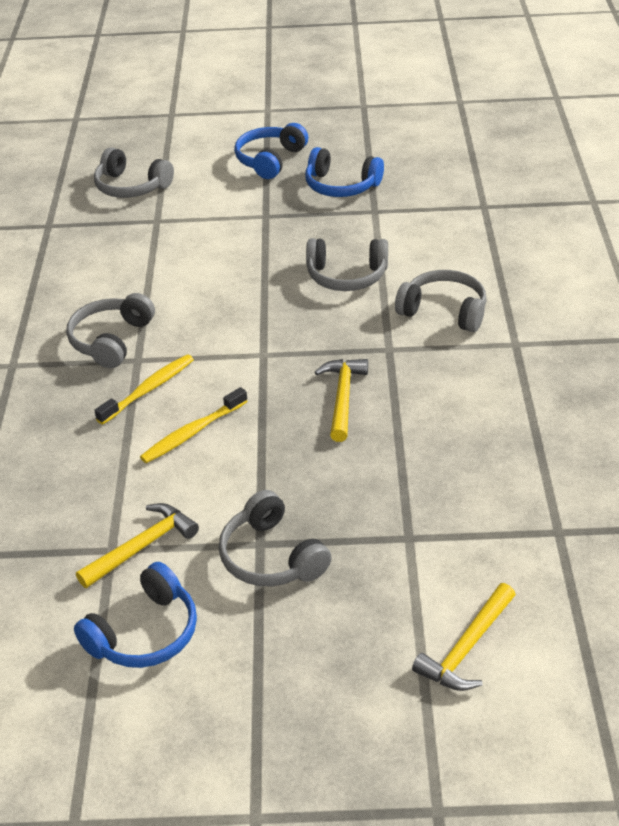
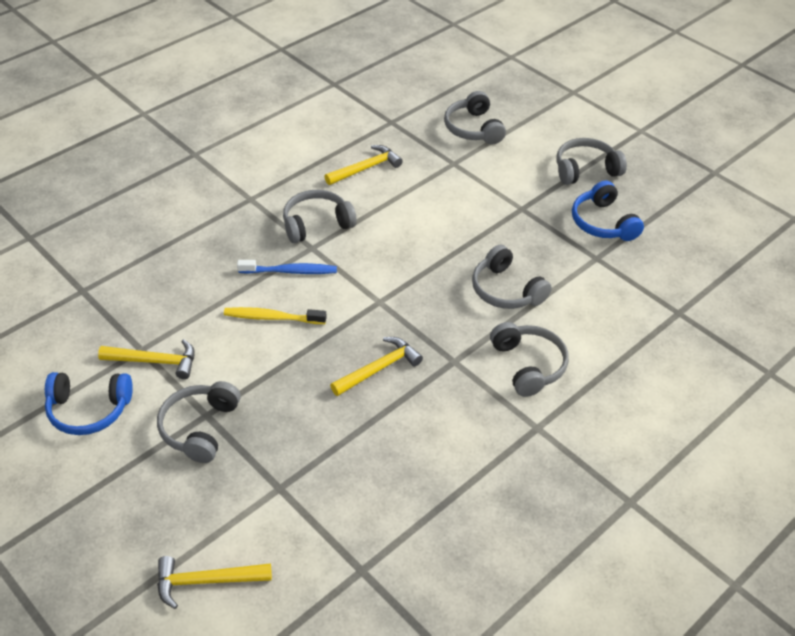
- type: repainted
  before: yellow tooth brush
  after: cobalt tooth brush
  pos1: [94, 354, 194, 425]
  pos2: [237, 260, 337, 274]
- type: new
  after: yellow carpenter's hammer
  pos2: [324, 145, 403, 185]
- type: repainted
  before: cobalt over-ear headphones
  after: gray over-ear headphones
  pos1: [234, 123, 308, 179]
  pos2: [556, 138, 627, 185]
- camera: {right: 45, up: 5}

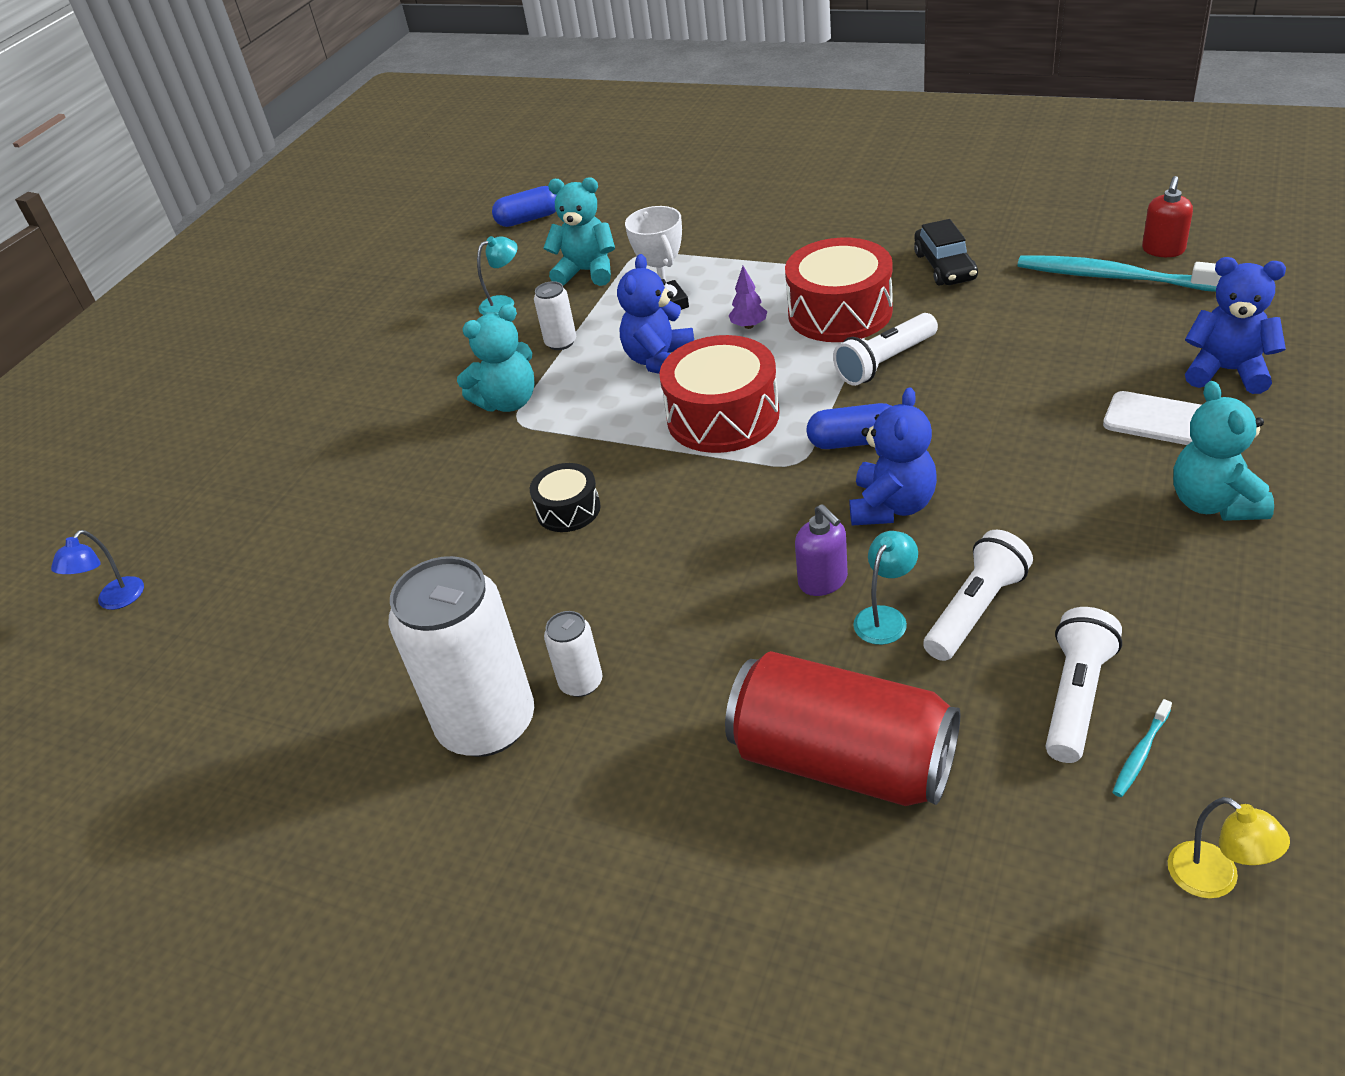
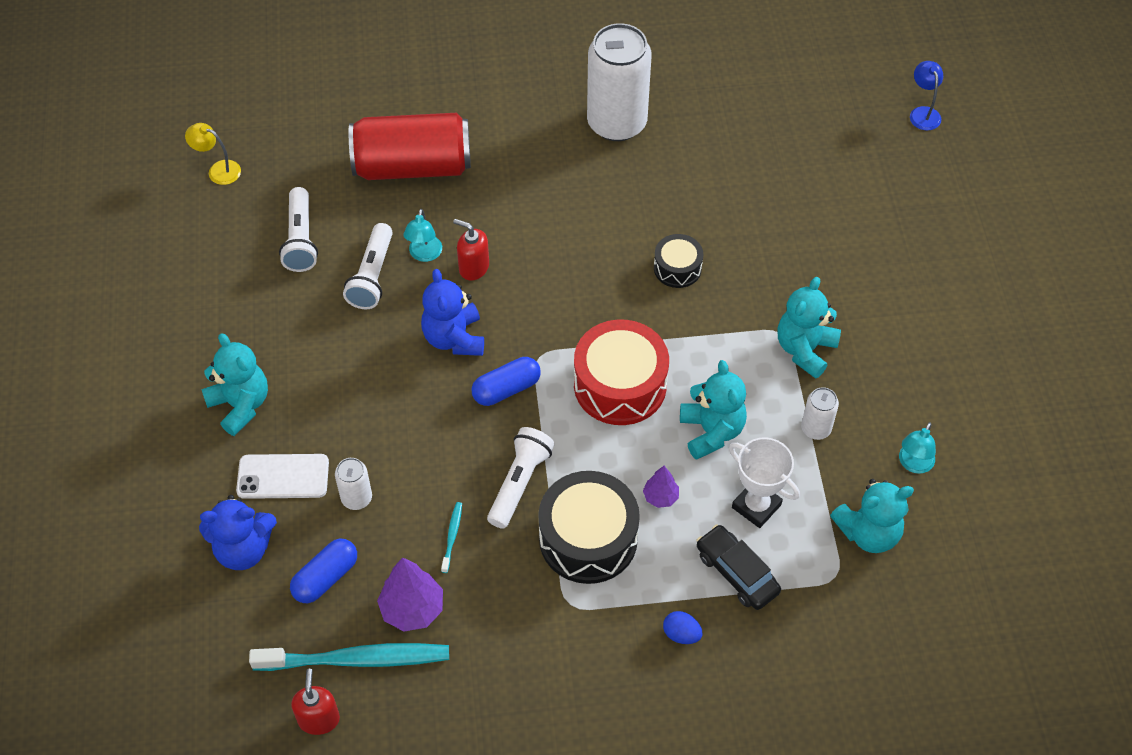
- type: shifted
  before: cobalt capsule
  pos1: [492, 186, 557, 227]
  pos2: [290, 539, 357, 603]
- type: shifted
  before: white tin
  pos1: [544, 611, 603, 697]
  pos2: [335, 458, 372, 510]
- type: new
  after: royal purple fir tree
  pos2: [377, 558, 443, 631]
- type: shifted
  before: turquoise tooth brush
  pos1: [1113, 699, 1172, 797]
  pos2: [441, 502, 462, 573]
- type: repainted
  before: royal purple soap dispenser
  after: red soap dispenser
  pos1: [795, 504, 848, 596]
  pos2: [453, 219, 489, 281]
- type: repainted
  before: red toy drum
  after: jet-black toy drum
  pos1: [785, 238, 893, 342]
  pos2: [538, 471, 640, 584]
- type: new
  after: cobalt egg
  pos2: [663, 611, 703, 644]
- type: repainted
  before: cobalt stuffed bear
  after: turquoise stuffed bear
  pos1: [617, 254, 694, 374]
  pos2: [680, 360, 747, 460]
- type: shifted
  before: jet-black car
  pos1: [914, 219, 978, 286]
  pos2: [697, 524, 781, 610]
- camera: {right: 145, up: 15}

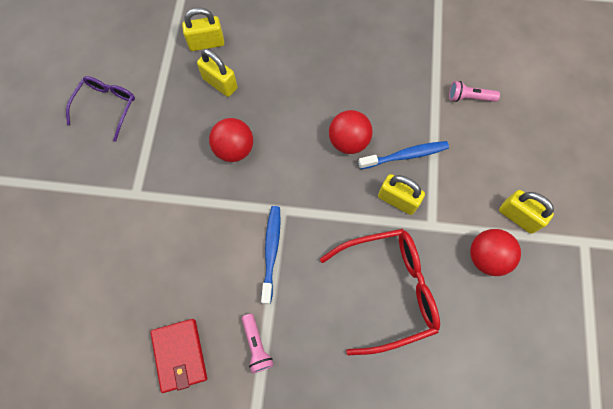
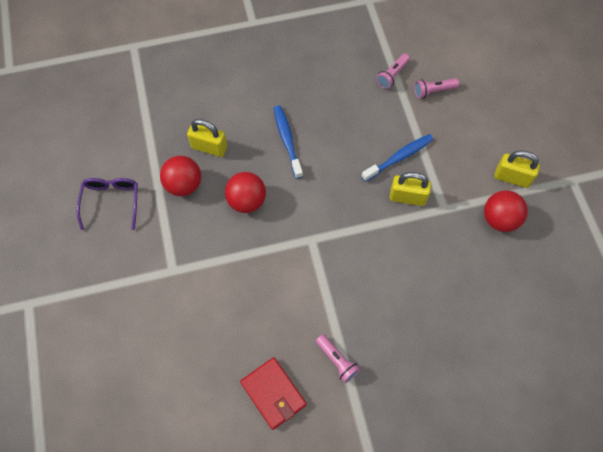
- type: shifted
  before: red sphere
  pos1: [329, 110, 373, 154]
  pos2: [160, 156, 201, 196]
- type: shifted
  before: cobalt tooth brush
  pos1: [261, 206, 281, 304]
  pos2: [274, 106, 303, 179]
- type: new
  after: rose-pink pocket torch
  pos2: [376, 54, 410, 89]
- type: gone
  before: yellow lock
  pos1: [182, 8, 224, 51]
- type: gone
  before: red glasses
  pos1: [320, 229, 440, 355]
- camera: {right: -20, up: -5}

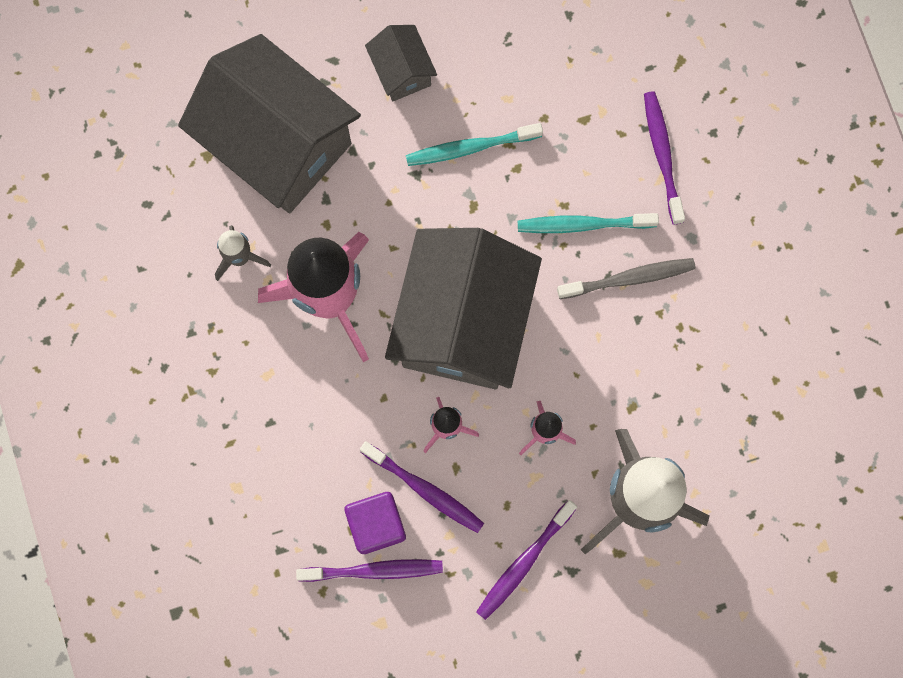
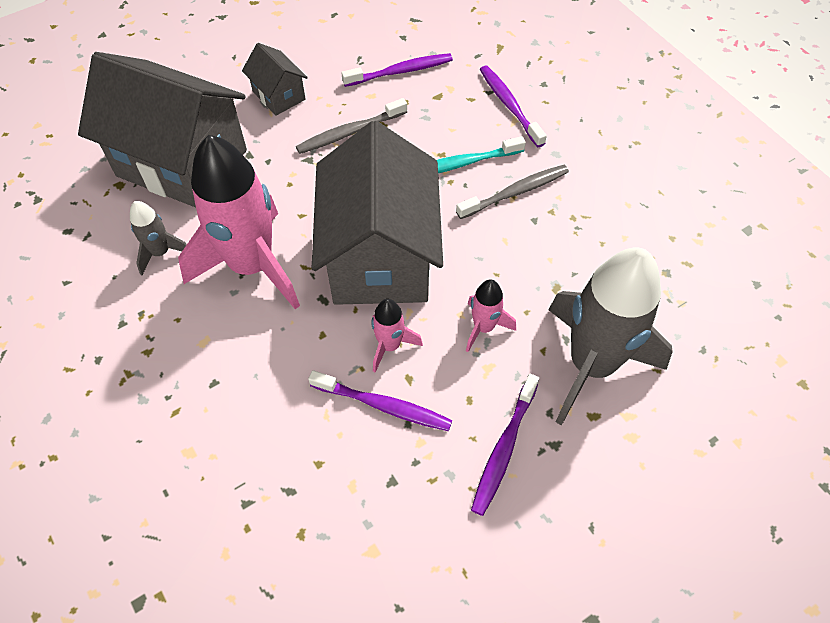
- type: repainted
  before: turquoise tooth brush
  after: gray tooth brush
  pos1: [406, 123, 543, 166]
  pos2: [296, 98, 407, 154]
- type: shifted
  before: royal purple tooth brush
  pos1: [296, 559, 443, 582]
  pos2: [342, 53, 453, 87]
- type: gone
  before: royal purple block
  pos1: [344, 492, 406, 554]
- camera: {right: -15, up: -20}

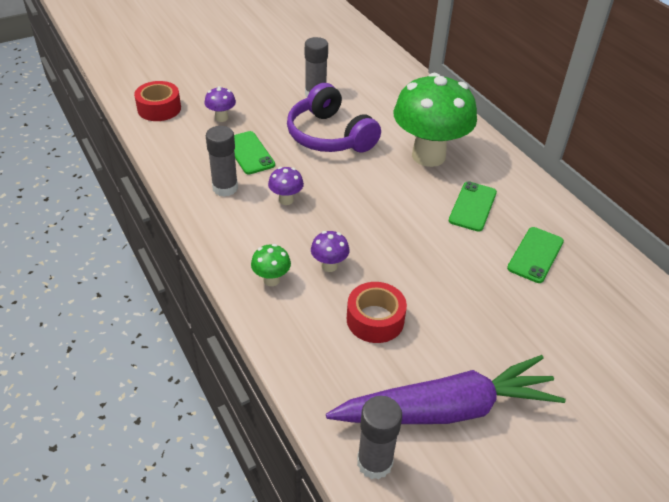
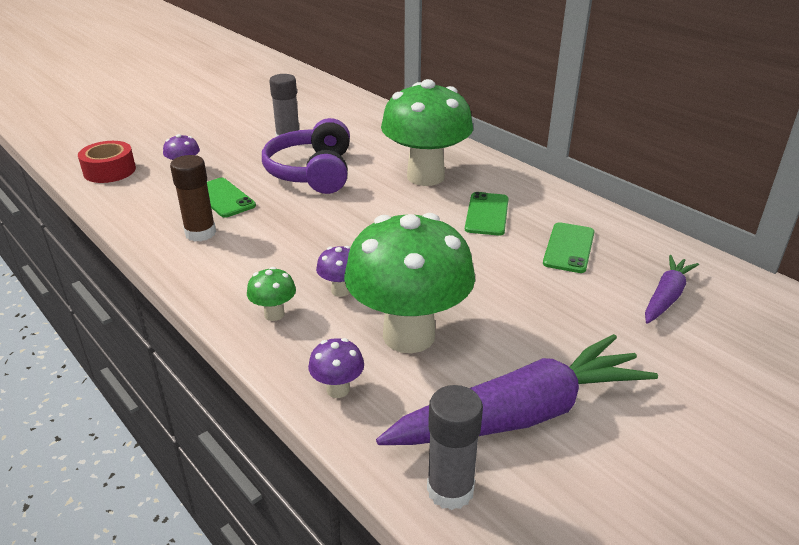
- type: repainted
  before: gray stick of glue
  after: brown stick of glue
  pos1: [206, 126, 238, 196]
  pos2: [170, 155, 216, 242]
- type: rotated
  before: royal purple over-ear headphones
  pos1: [287, 83, 381, 152]
  pos2: [262, 118, 350, 194]
  turn: 45
- type: shifted
  before: royal purple toadstool
  pos1: [268, 167, 304, 205]
  pos2: [308, 338, 364, 398]
- type: swapped
  before: red sticky tape
  after: emerald toadstool
  pos1: [347, 282, 407, 343]
  pos2: [344, 213, 475, 353]
- type: new
  after: royal purple carrot
  pos2: [645, 255, 699, 324]
- camera: {right: -10, up: -10}

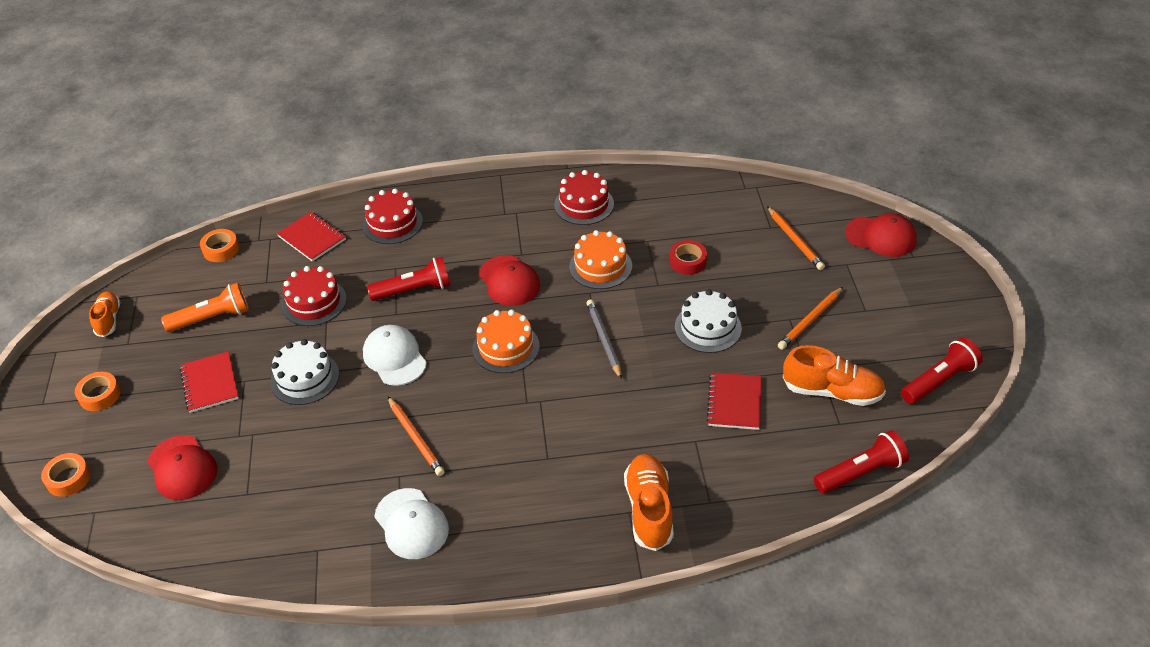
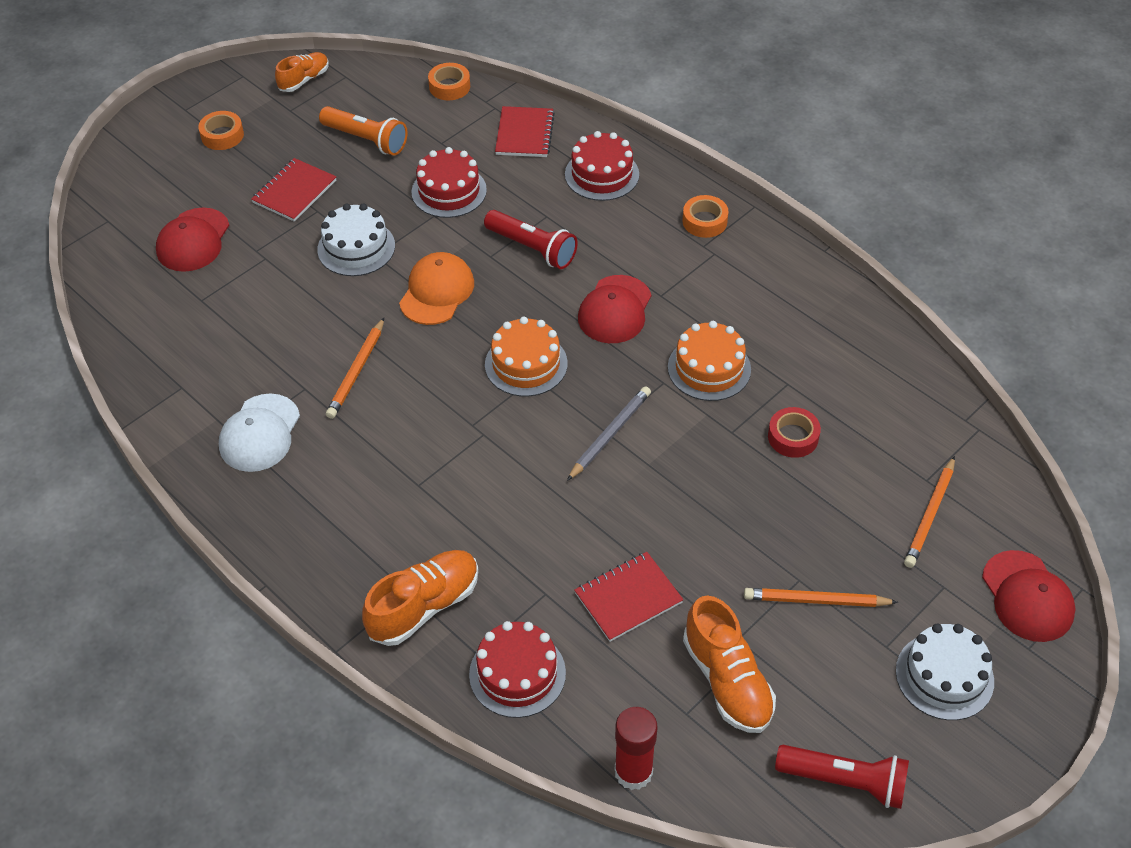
- type: repainted
  before: white baseball cap
  after: orange-coloured baseball cap
  pos1: [363, 325, 427, 386]
  pos2: [399, 252, 474, 325]
- type: shifted
  before: red layer cake
  pos1: [554, 170, 614, 225]
  pos2: [469, 621, 566, 718]
- type: swapped
  before: red pocket torch
  after: red stick of glue
  pos1: [814, 430, 909, 494]
  pos2: [615, 707, 657, 790]
- type: shifted
  before: orange-coloured sticky tape
  pos1: [41, 453, 91, 497]
  pos2: [682, 195, 729, 238]
- type: shifted
  before: white layer cake
  pos1: [675, 289, 742, 353]
  pos2: [896, 624, 994, 720]
- camera: {right: 50, up: 5}

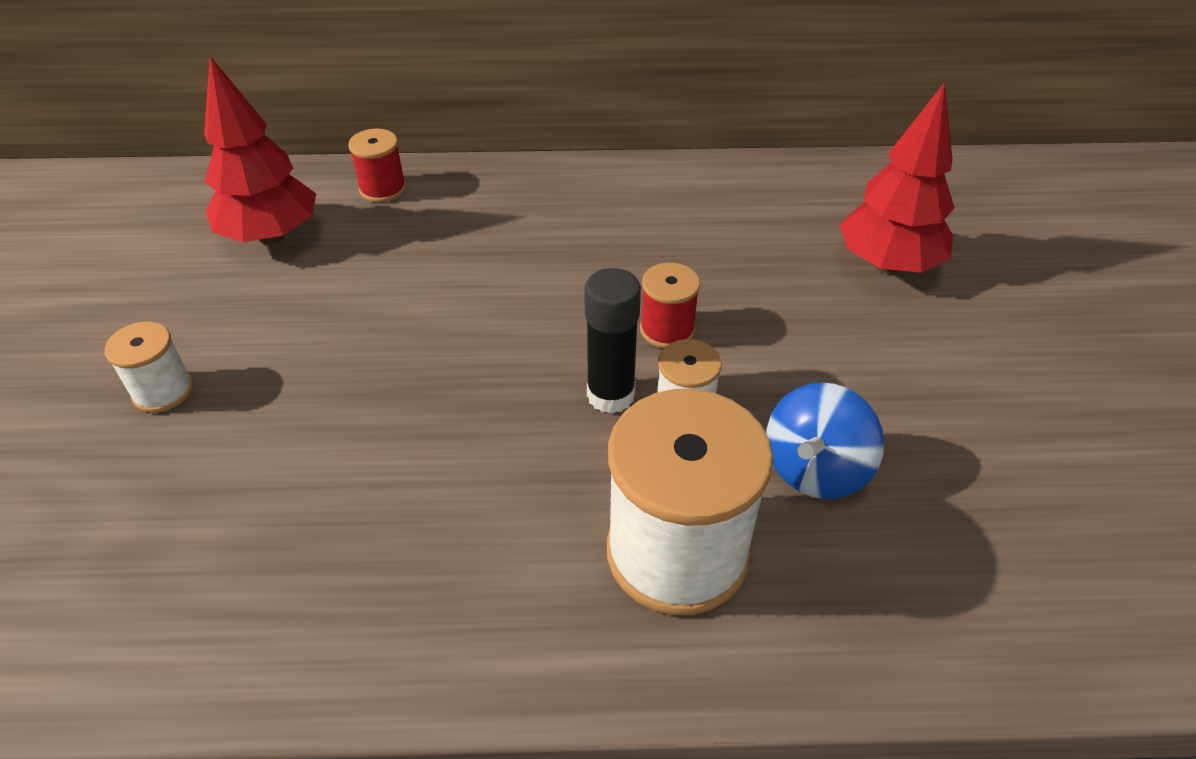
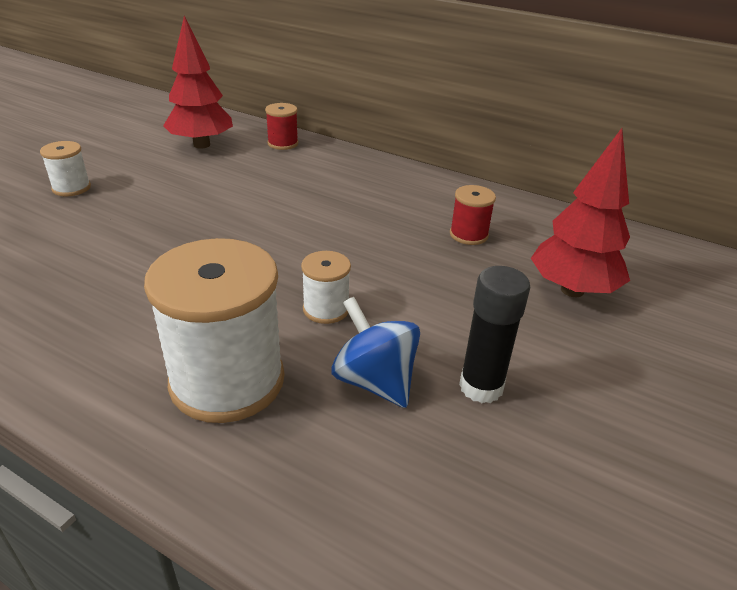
- type: rotated
  before: cobalt whirligig
  pos1: [767, 382, 884, 499]
  pos2: [331, 297, 420, 408]
  turn: 75
- type: shifted
  before: red reel of thread
  pos1: [640, 263, 700, 348]
  pos2: [450, 185, 496, 245]
- type: shifted
  before: jet-black stick of glue
  pos1: [584, 268, 641, 414]
  pos2: [459, 266, 530, 403]
- camera: {right: 30, up: -10}

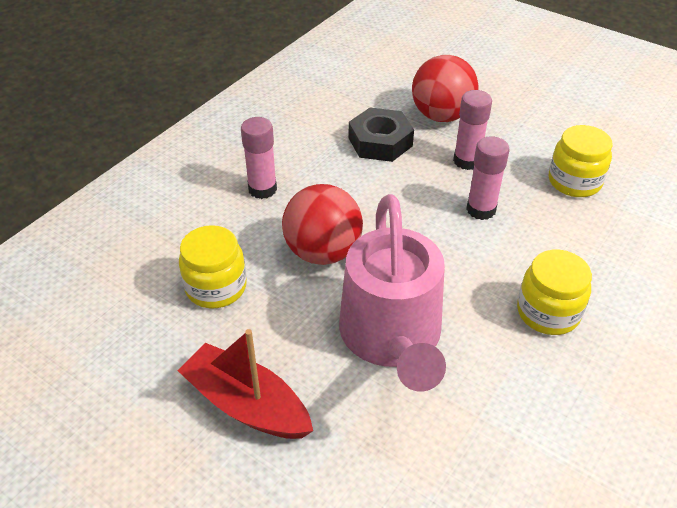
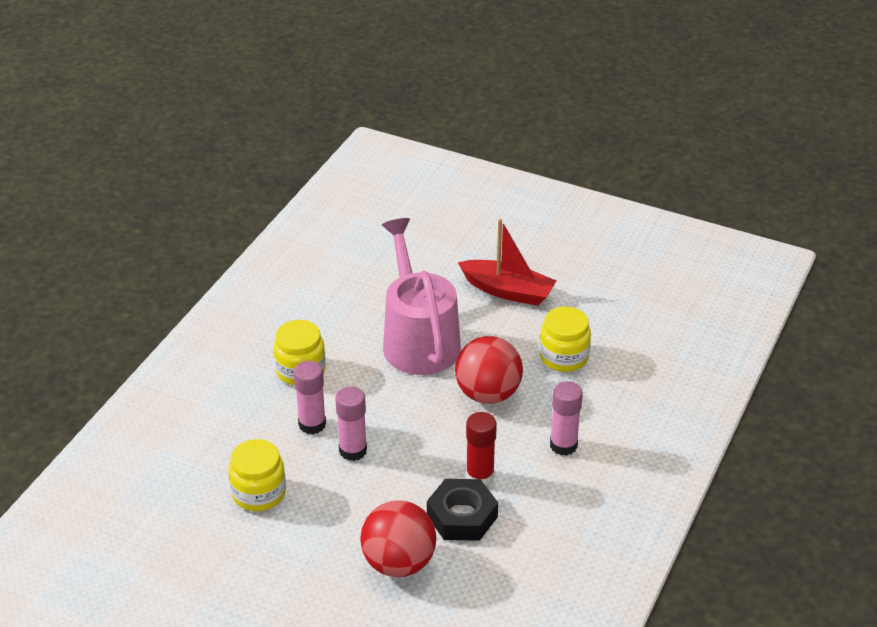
- type: shifted
  before: rose-pink stick of glue
  pos1: [453, 90, 492, 170]
  pos2: [294, 361, 326, 434]
- type: new
  after: red stick of glue
  pos2: [466, 412, 497, 486]
- camera: {right: 170, up: -5}

